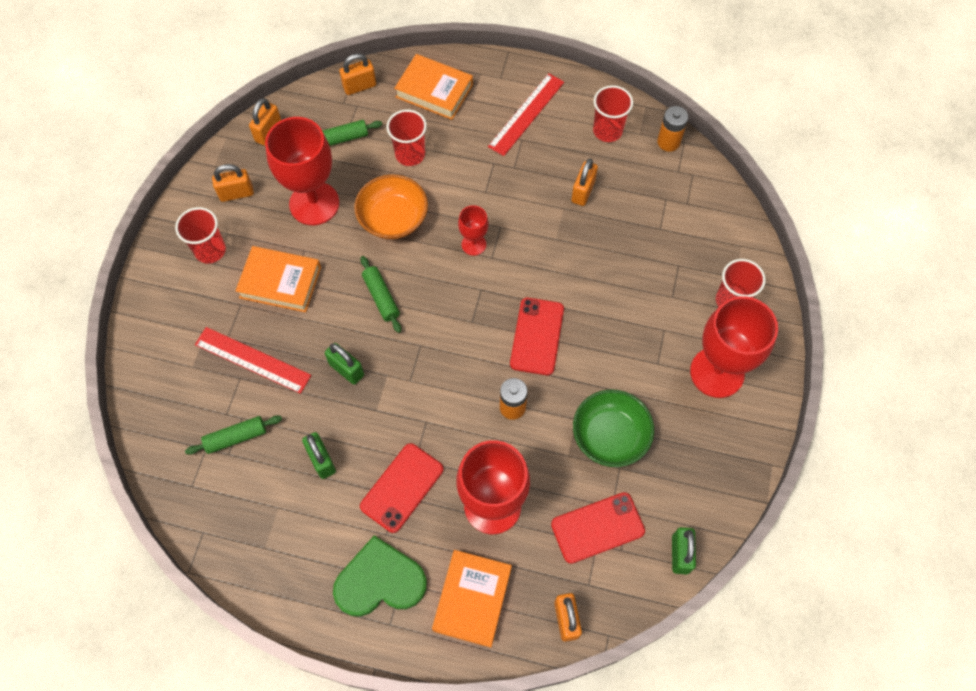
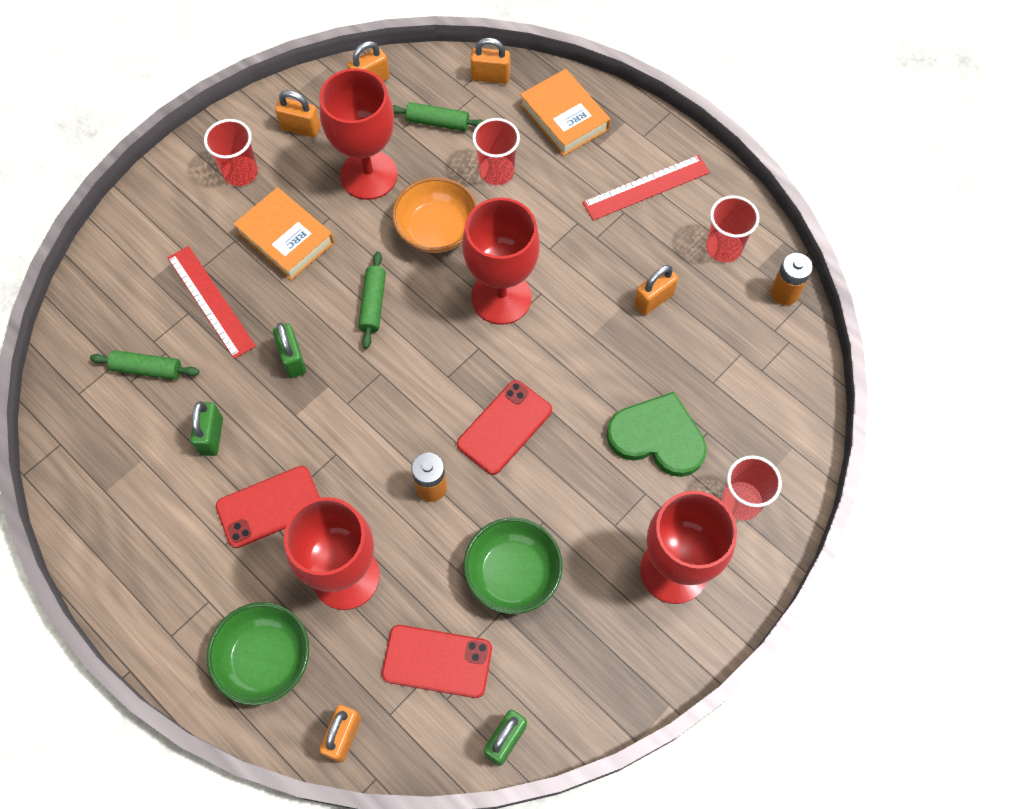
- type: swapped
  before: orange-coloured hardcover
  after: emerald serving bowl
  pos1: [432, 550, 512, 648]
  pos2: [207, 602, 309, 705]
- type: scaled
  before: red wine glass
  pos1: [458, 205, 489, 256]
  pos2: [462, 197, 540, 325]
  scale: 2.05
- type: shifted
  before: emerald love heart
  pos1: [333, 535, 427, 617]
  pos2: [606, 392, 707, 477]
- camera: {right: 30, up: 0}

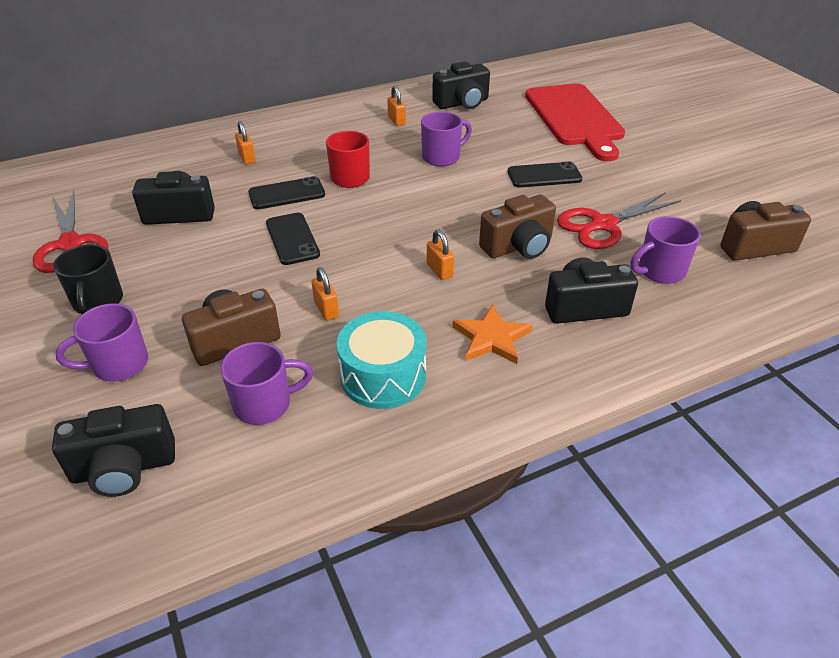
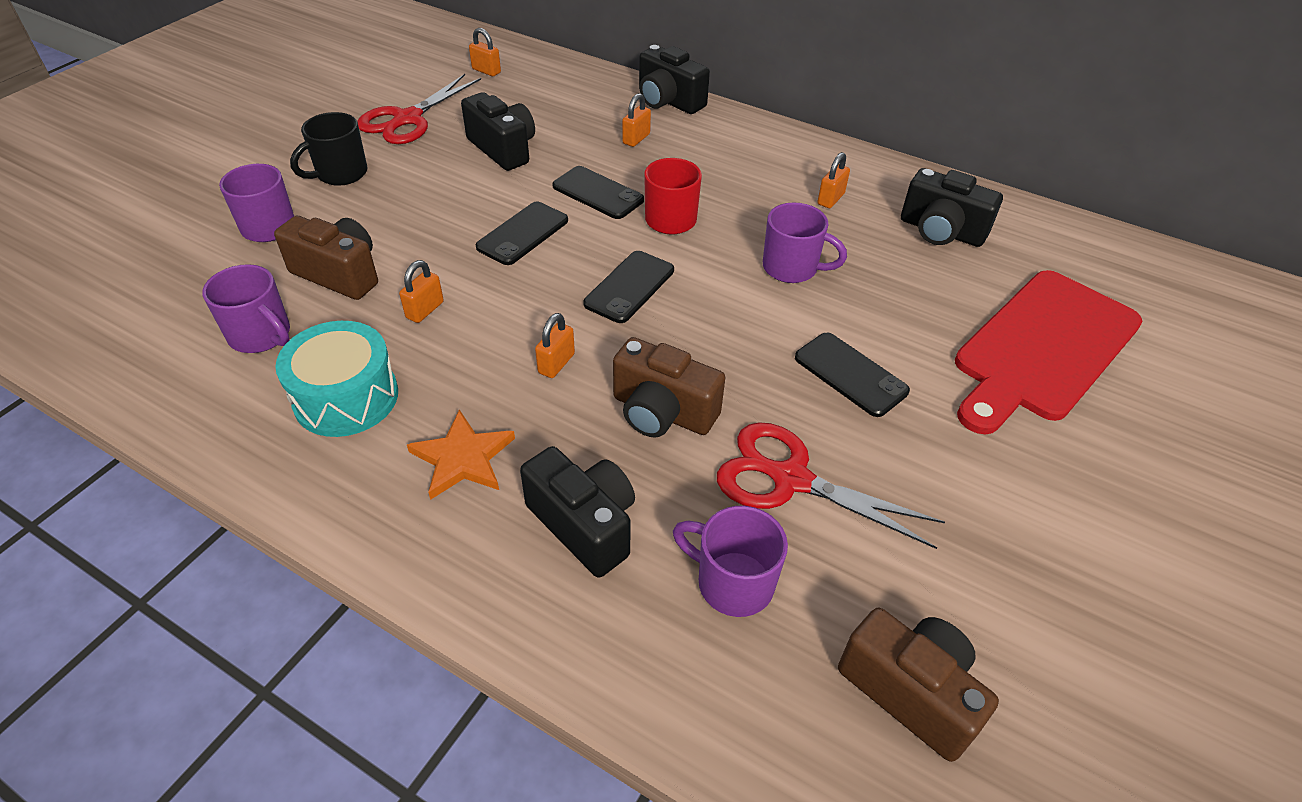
- type: new
  after: orange-coloured lock
  pos2: [469, 28, 501, 76]
- type: new
  after: jet-black smartphone
  pos2: [583, 251, 674, 323]
- type: shifted
  before: jet-black compact camera
  pos1: [52, 404, 175, 497]
  pos2: [639, 45, 710, 114]
- camera: {right: 55, up: 5}

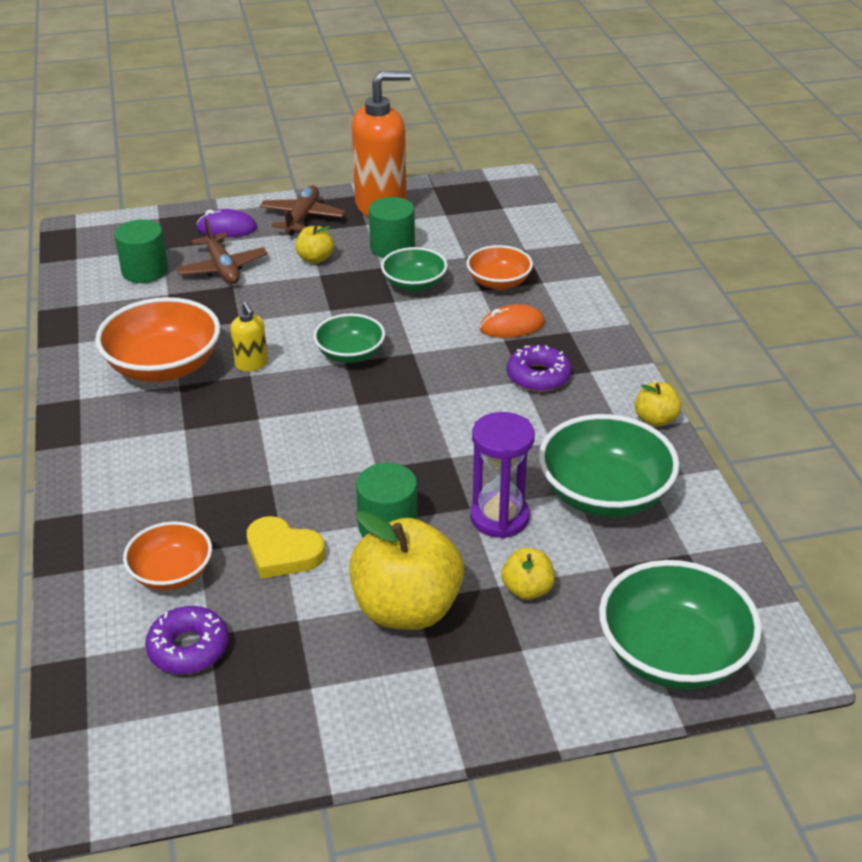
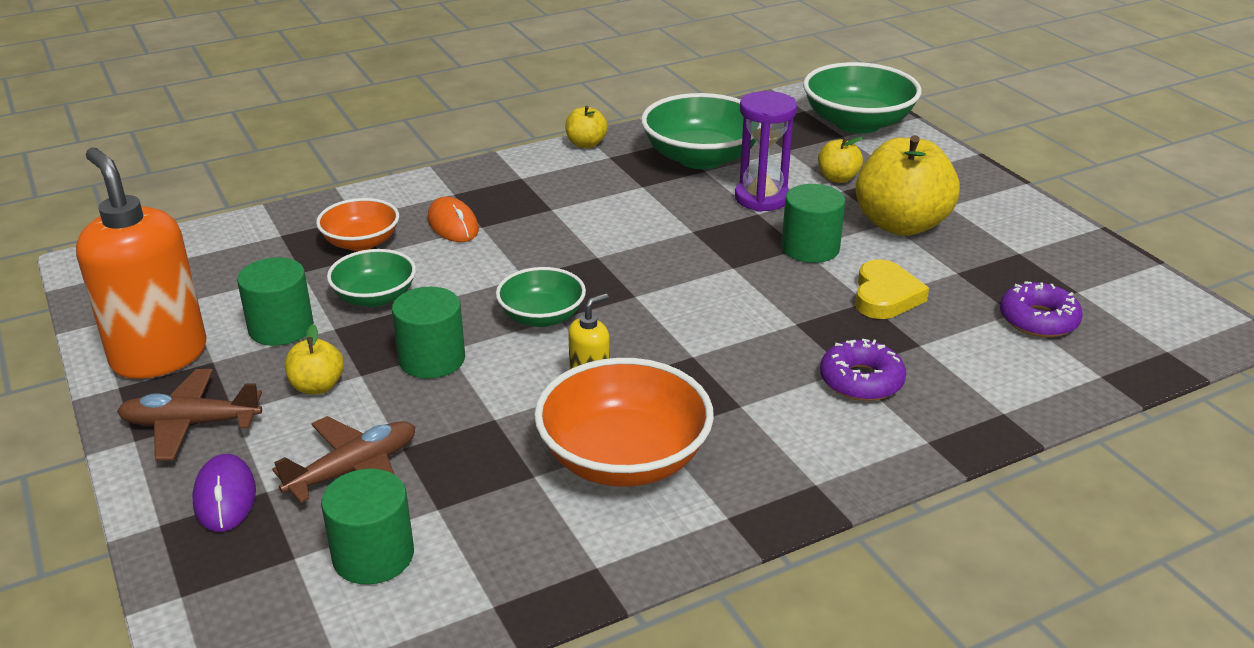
- type: new
  after: emerald solid cylinder
  pos2: [392, 287, 465, 379]
- type: shifted
  before: royal purple donut
  pos1: [507, 345, 571, 392]
  pos2: [820, 339, 906, 401]
- type: gone
  before: orange-coloured serving bowl
  pos1: [123, 521, 212, 590]
- camera: {right: -105, up: -5}

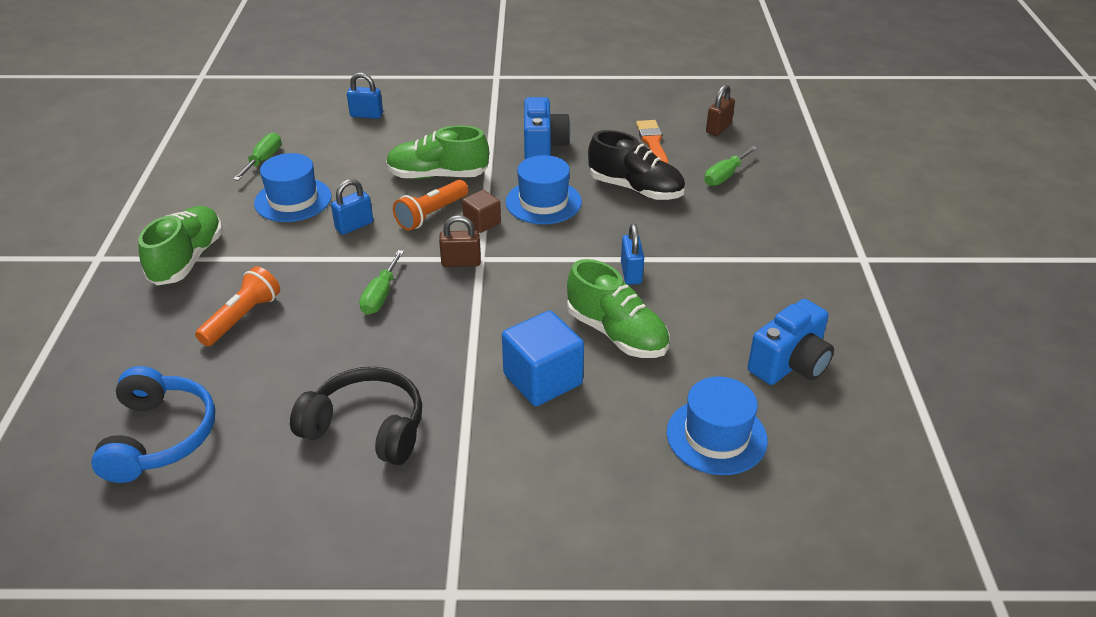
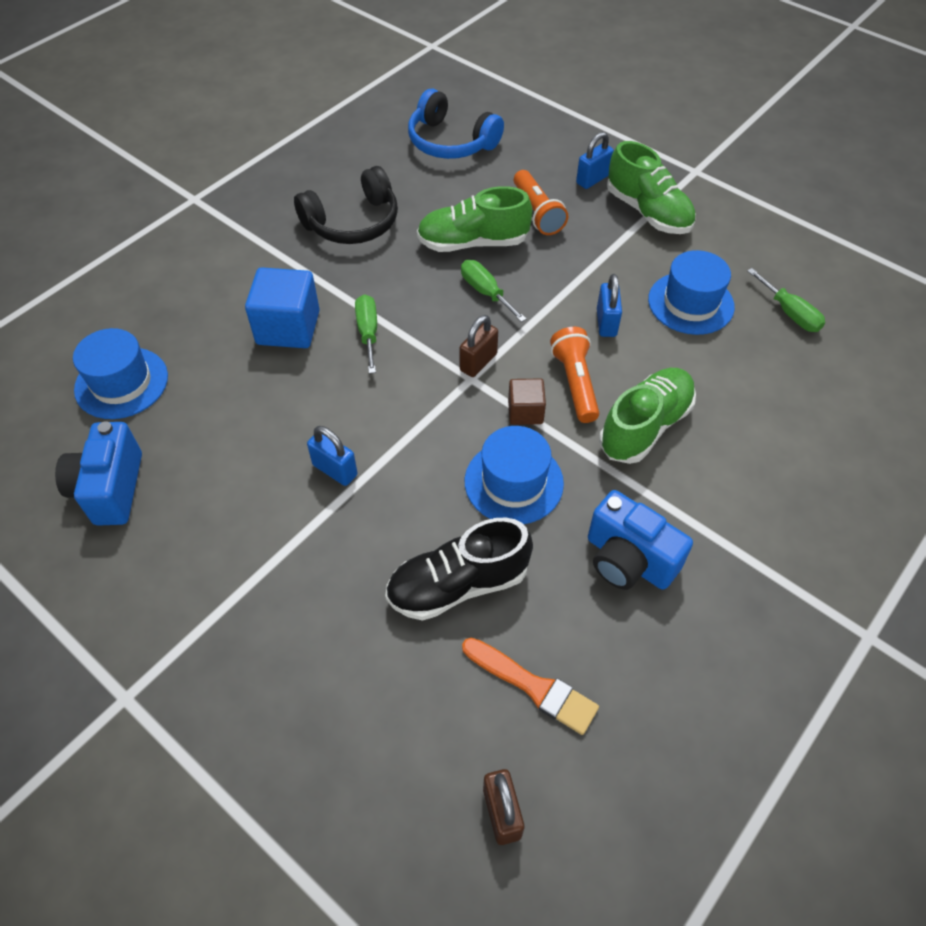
- type: shifted
  before: emerald flat screwdriver
  pos1: [705, 146, 758, 186]
  pos2: [355, 294, 377, 374]
- type: shifted
  before: emerald lace-up shoe
  pos1: [567, 259, 669, 358]
  pos2: [417, 186, 532, 252]
- type: shifted
  before: cobalt lock
  pos1: [347, 72, 383, 119]
  pos2: [576, 132, 614, 189]
- camera: {right: 130, up: 15}

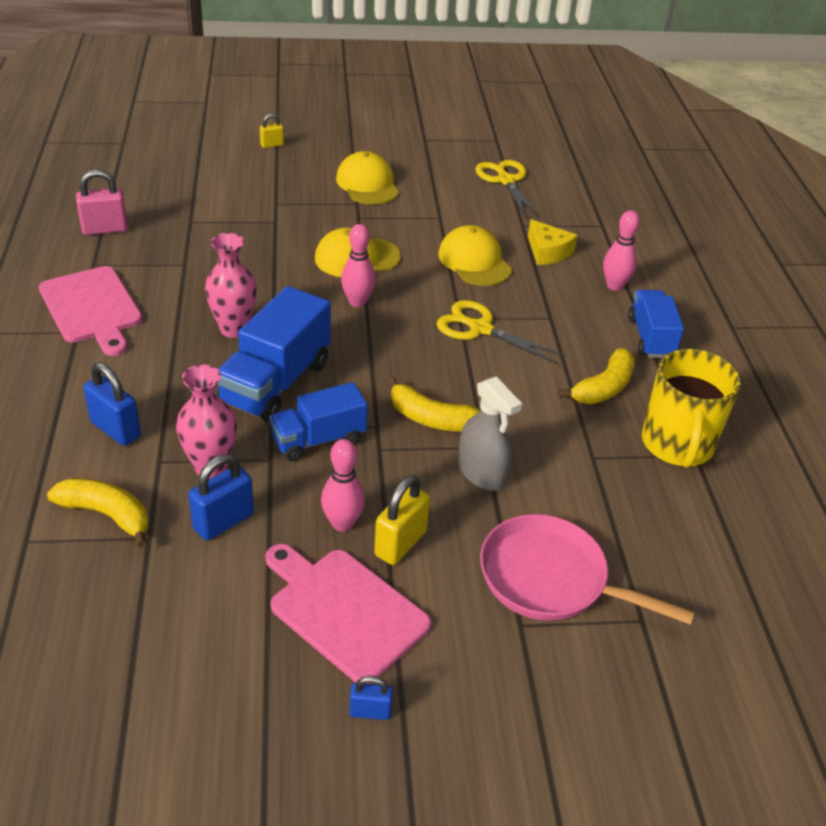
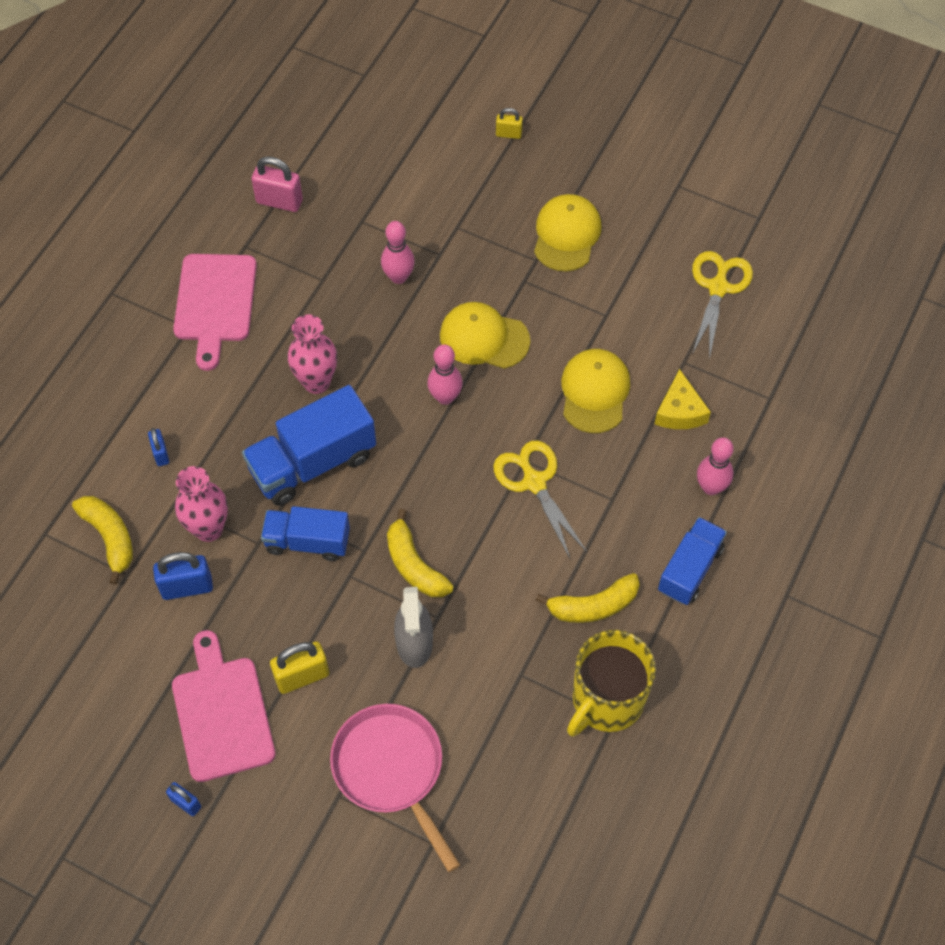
- type: scaled
  before: cobalt lock
  pos1: [83, 362, 141, 446]
  pos2: [148, 428, 169, 466]
  scale: 0.58
- type: shifted
  before: rose-pink bowling pin
  pos1: [321, 439, 365, 532]
  pos2: [381, 221, 415, 284]
- camera: {right: 35, up: 20}

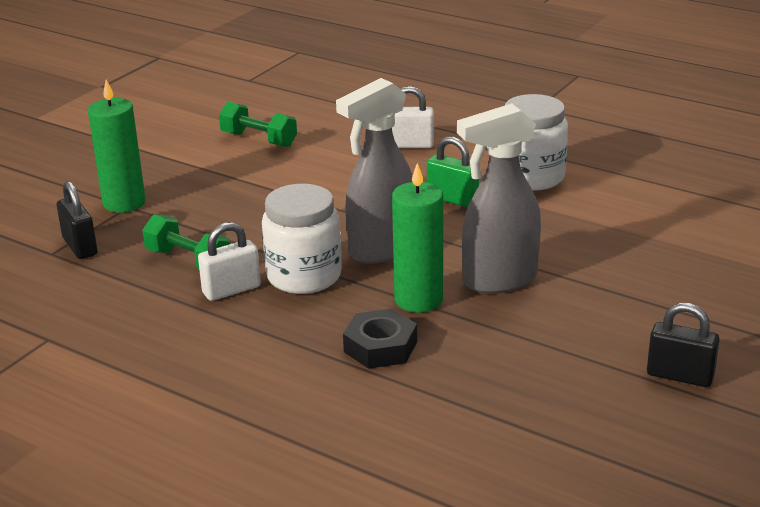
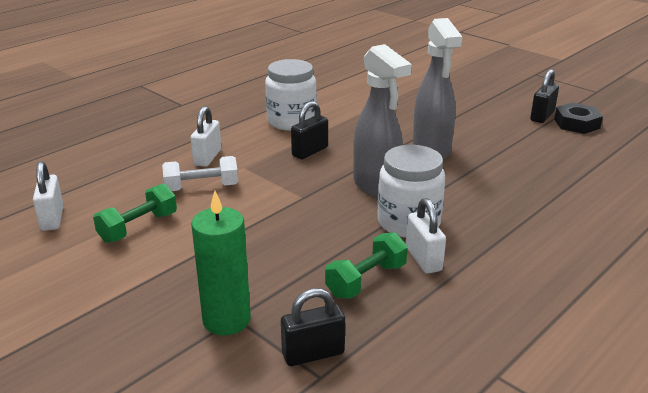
- type: new
  after: white lock
  pos2: [33, 161, 64, 231]
- type: new
  after: white dumbbell
  pos2: [162, 156, 238, 191]
- type: repainted
  before: emerald lock
  after: jet-black lock
  pos1: [427, 136, 479, 207]
  pos2: [291, 101, 328, 159]
- type: shifted
  before: jet-black hexagon nut
  pos1: [343, 309, 417, 369]
  pos2: [554, 102, 603, 134]
- type: gone
  before: emerald pillar candle
  pos1: [392, 163, 443, 312]
- camera: {right: -80, up: 0}

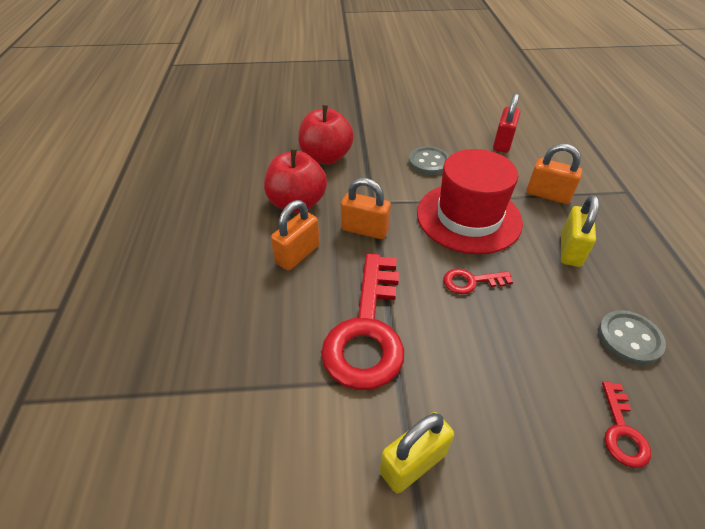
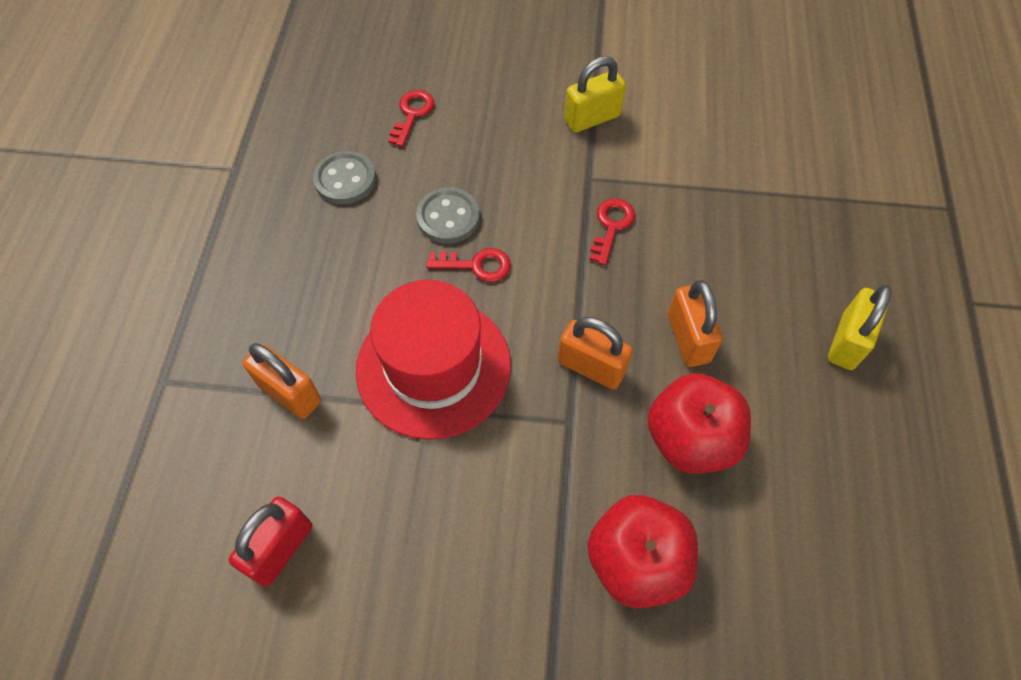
- type: shifted
  before: gray button
  pos1: [409, 146, 449, 175]
  pos2: [416, 187, 480, 244]
- type: scaled
  before: red latchkey
  pos1: [321, 253, 404, 390]
  pos2: [590, 198, 635, 265]
  scale: 0.45
- type: rotated
  before: orange-coloured lock
  pos1: [271, 200, 320, 271]
  pos2: [668, 280, 723, 367]
  turn: -60
- type: shifted
  before: yellow lock
  pos1: [561, 195, 599, 267]
  pos2: [828, 285, 892, 370]
- camera: {right: -170, up: 15}

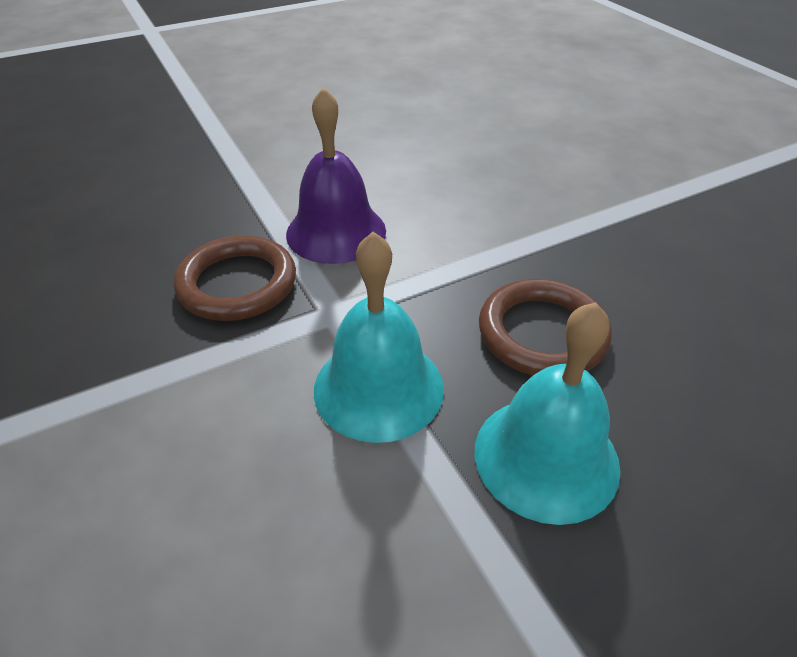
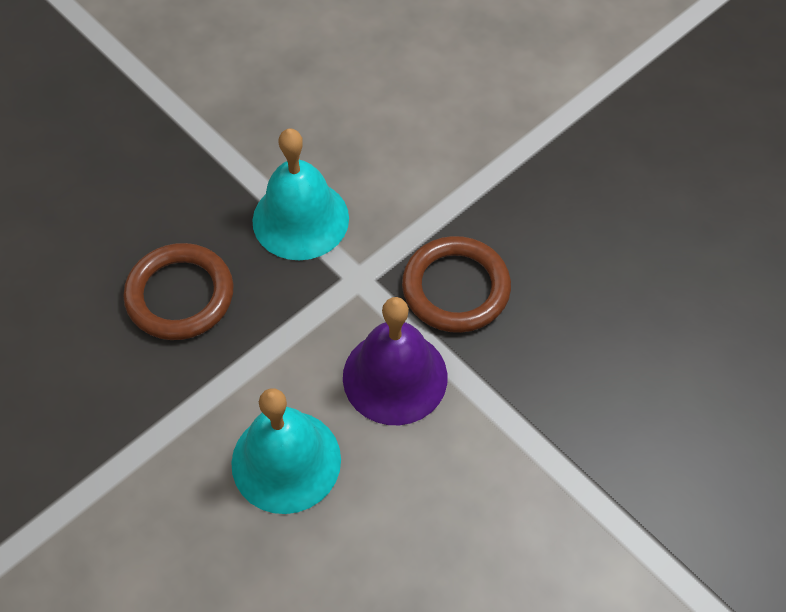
- type: shifted
  before: turquoise school bell
  pos1: [474, 302, 621, 525]
  pos2: [231, 388, 341, 514]
- camera: {right: 165, up: 15}

